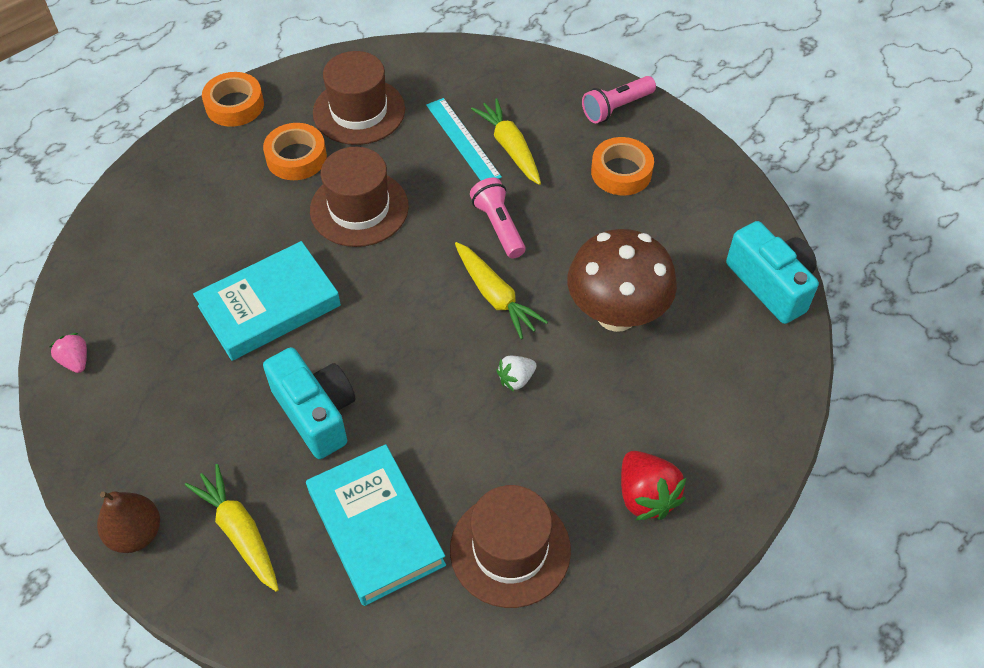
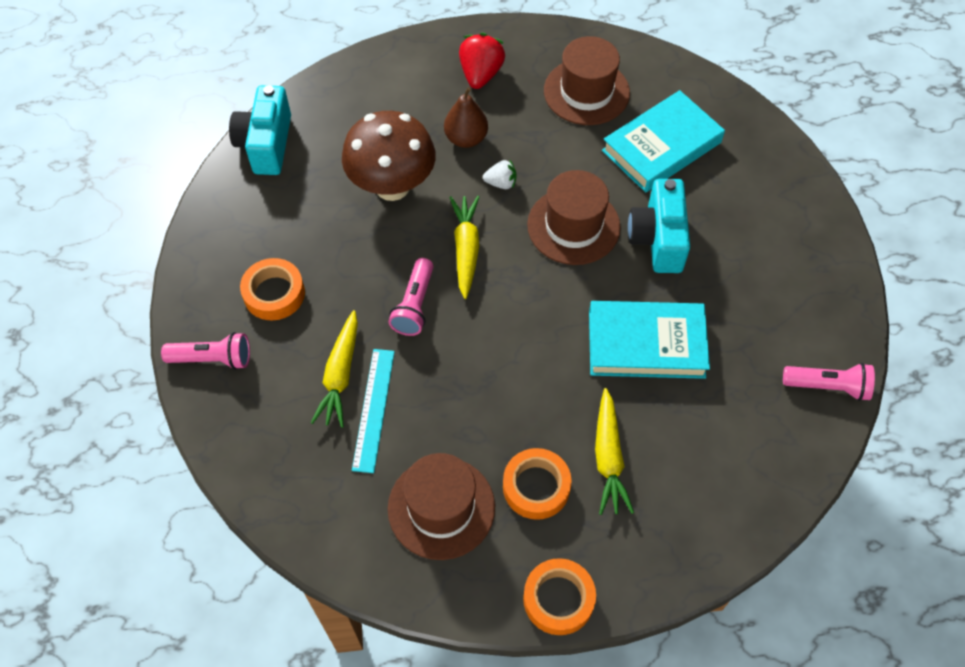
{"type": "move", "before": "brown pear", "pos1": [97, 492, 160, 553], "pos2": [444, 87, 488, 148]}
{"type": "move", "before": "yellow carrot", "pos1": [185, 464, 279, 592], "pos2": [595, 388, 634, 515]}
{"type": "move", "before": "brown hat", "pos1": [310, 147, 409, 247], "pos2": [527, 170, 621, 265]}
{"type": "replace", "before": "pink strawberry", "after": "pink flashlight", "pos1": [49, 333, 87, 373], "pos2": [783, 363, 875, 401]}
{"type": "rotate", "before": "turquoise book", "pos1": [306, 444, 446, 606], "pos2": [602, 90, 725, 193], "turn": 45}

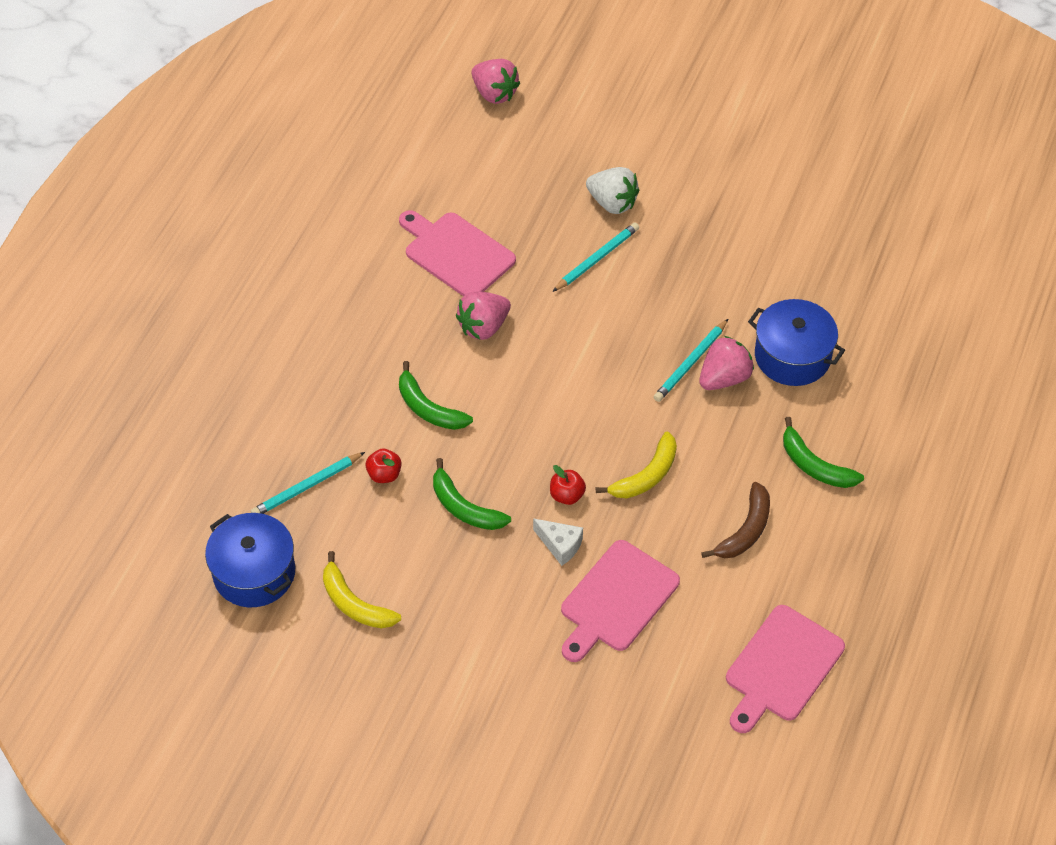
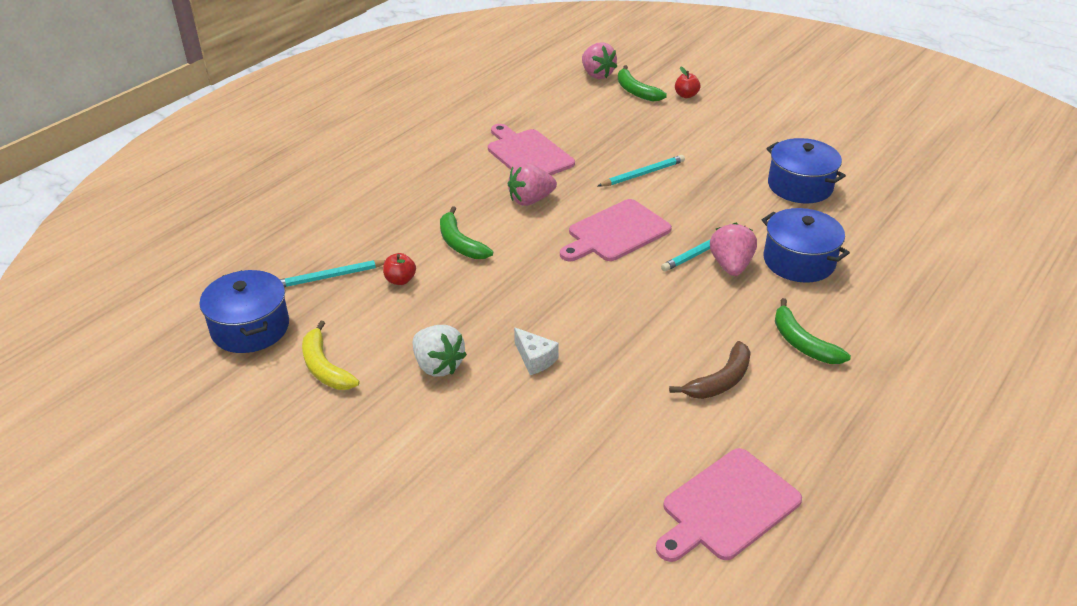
{"type": "delete", "before": "yellow banana", "pos1": [596, 432, 677, 498]}
{"type": "insert", "after": "blue pot", "pos2": [766, 138, 846, 203]}
{"type": "move", "before": "green banana", "pos1": [433, 458, 511, 530], "pos2": [618, 65, 667, 102]}
{"type": "move", "before": "red apple", "pos1": [550, 465, 586, 505], "pos2": [675, 66, 700, 98]}
{"type": "move", "before": "pink cutting board", "pos1": [561, 540, 680, 662], "pos2": [560, 199, 672, 261]}
{"type": "move", "before": "white strawberry", "pos1": [586, 167, 639, 214], "pos2": [413, 325, 467, 377]}
{"type": "rotate", "before": "pink strawberry", "pos1": [700, 336, 754, 390], "pos2": [710, 223, 757, 276], "turn": -60}

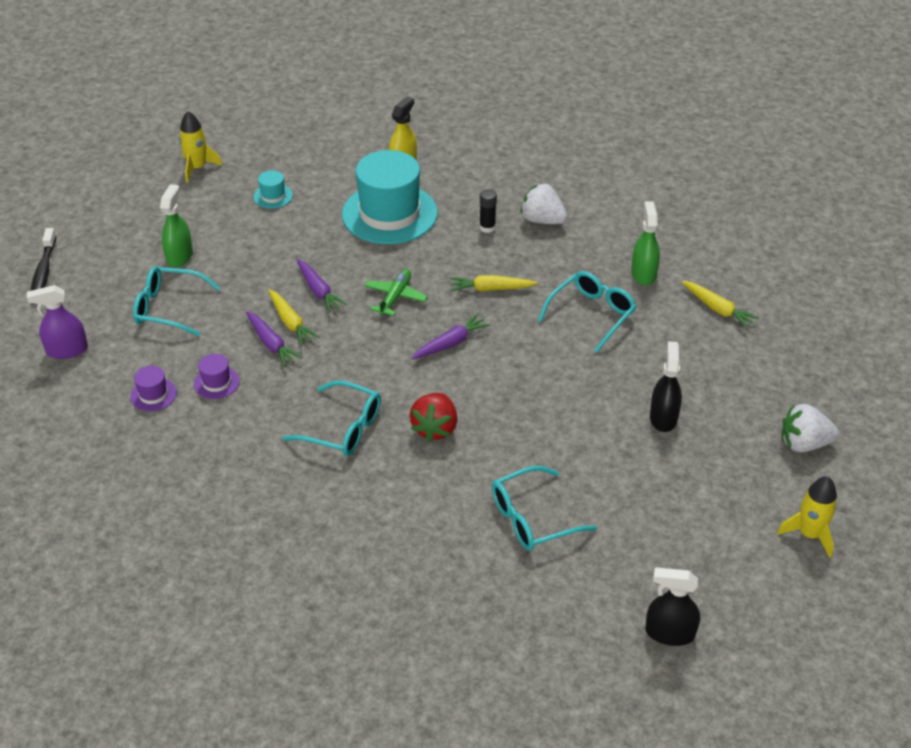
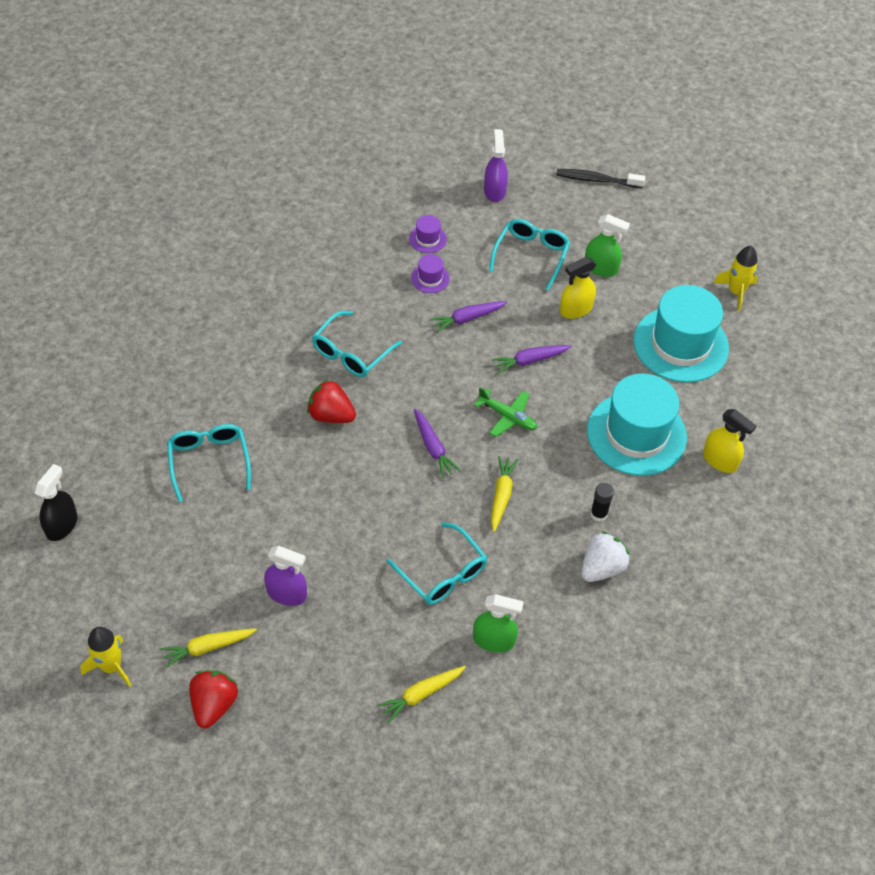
{"type": "insert", "after": "yellow spray bottle", "pos2": [560, 257, 596, 319]}
{"type": "move", "before": "yellow carrot", "pos1": [268, 289, 320, 346], "pos2": [160, 628, 257, 668]}
{"type": "recolor", "before": "black spray bottle", "after": "purple spray bottle", "pos1": [650, 341, 682, 432], "pos2": [264, 546, 307, 606]}
{"type": "recolor", "before": "white strawberry", "after": "red strawberry", "pos1": [781, 404, 839, 452], "pos2": [189, 670, 238, 728]}
{"type": "resize", "before": "turquoise hat", "pos1": [254, 170, 293, 208], "pos2": [634, 285, 729, 382], "scale": 2.41}

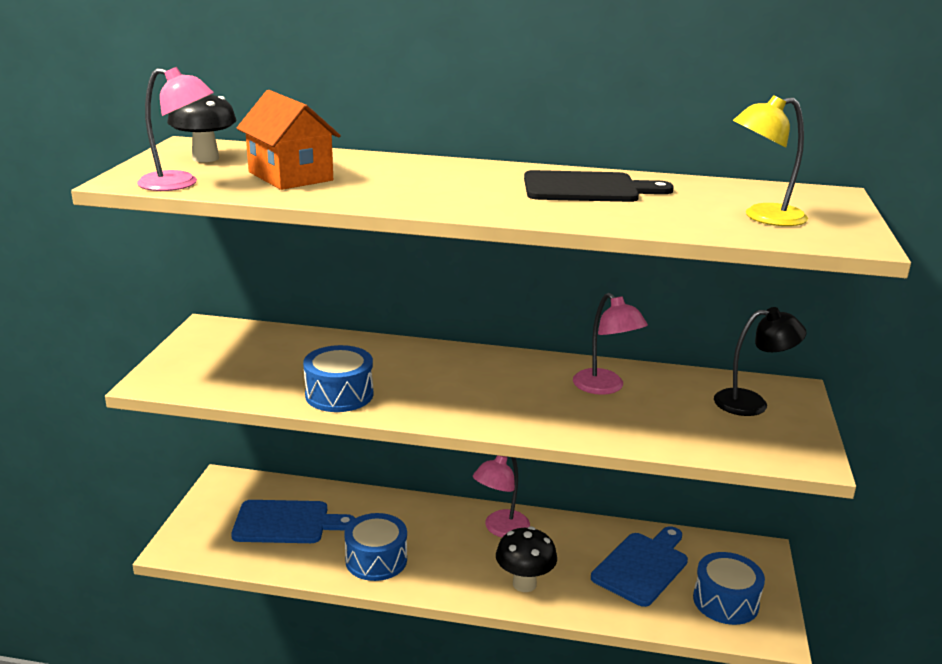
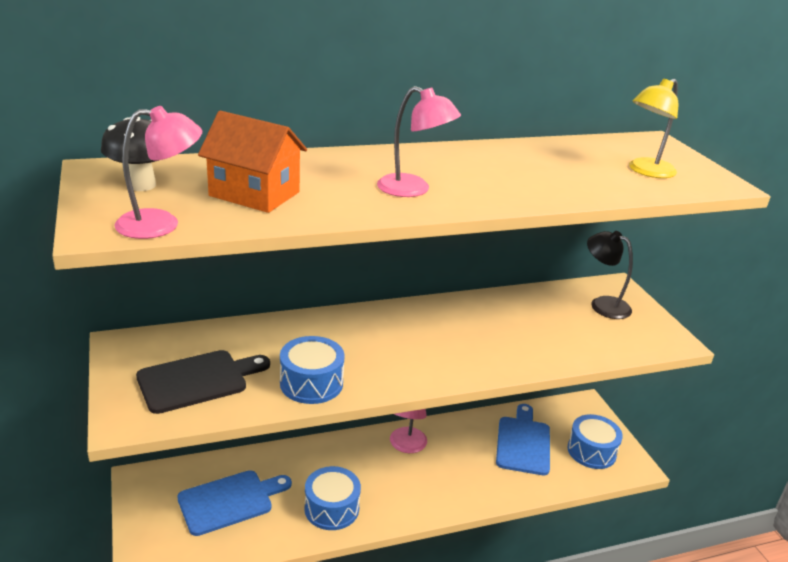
{"type": "delete", "before": "black mushroom", "pos1": [496, 527, 557, 592]}
{"type": "move", "before": "black cutting board", "pos1": [524, 170, 674, 202], "pos2": [136, 350, 270, 414]}
{"type": "move", "before": "pink lamp", "pos1": [573, 293, 648, 395], "pos2": [377, 86, 461, 197]}
{"type": "rotate", "before": "black lamp", "pos1": [714, 307, 807, 416], "pos2": [587, 231, 633, 319], "turn": -105}

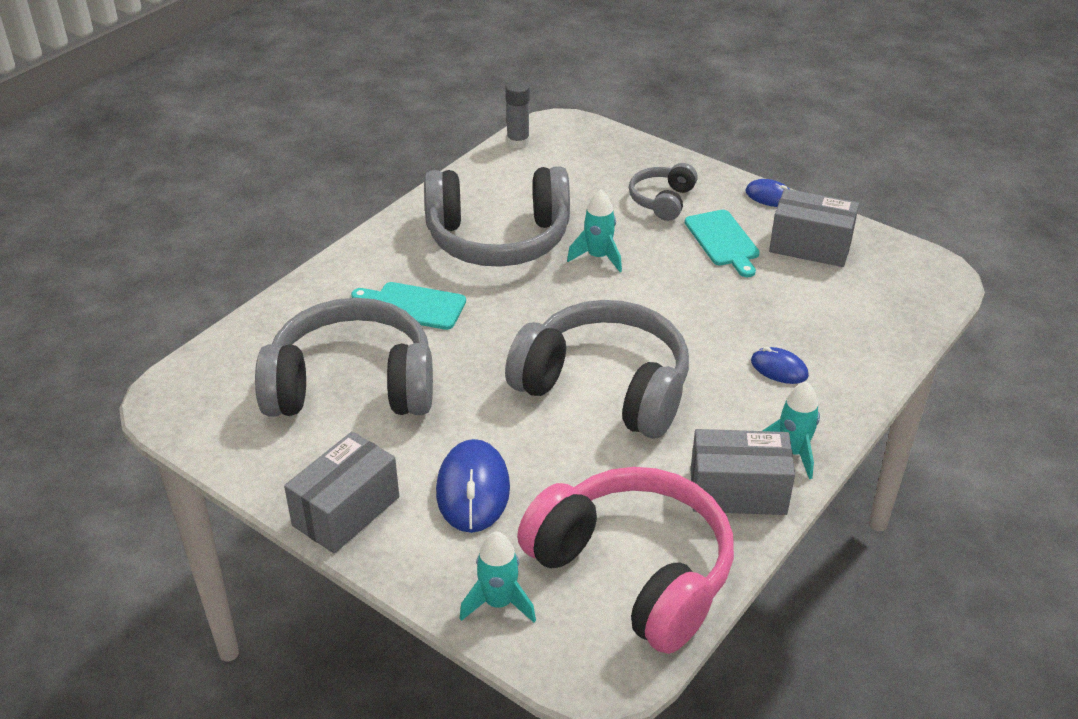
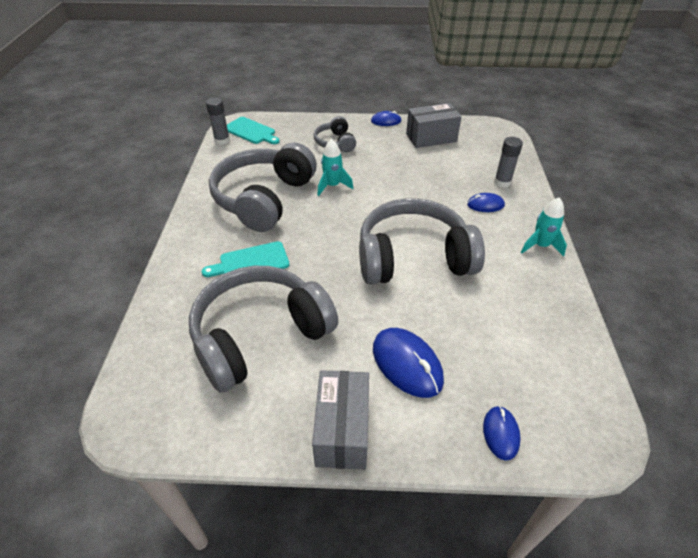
{"type": "delete", "before": "pink headphones", "pos1": [517, 467, 734, 654]}
{"type": "delete", "before": "grey box", "pos1": [691, 429, 795, 515]}
{"type": "insert", "after": "grey glue stick", "pos2": [494, 137, 523, 188]}
{"type": "move", "before": "turquoise cutting board", "pos1": [685, 210, 760, 277], "pos2": [227, 117, 280, 144]}
{"type": "replace", "before": "turquoise rocket", "after": "blue mouse", "pos1": [459, 532, 536, 622], "pos2": [483, 406, 521, 461]}
{"type": "rotate", "before": "grey headphones", "pos1": [424, 166, 570, 267], "pos2": [209, 142, 317, 232], "turn": 150}

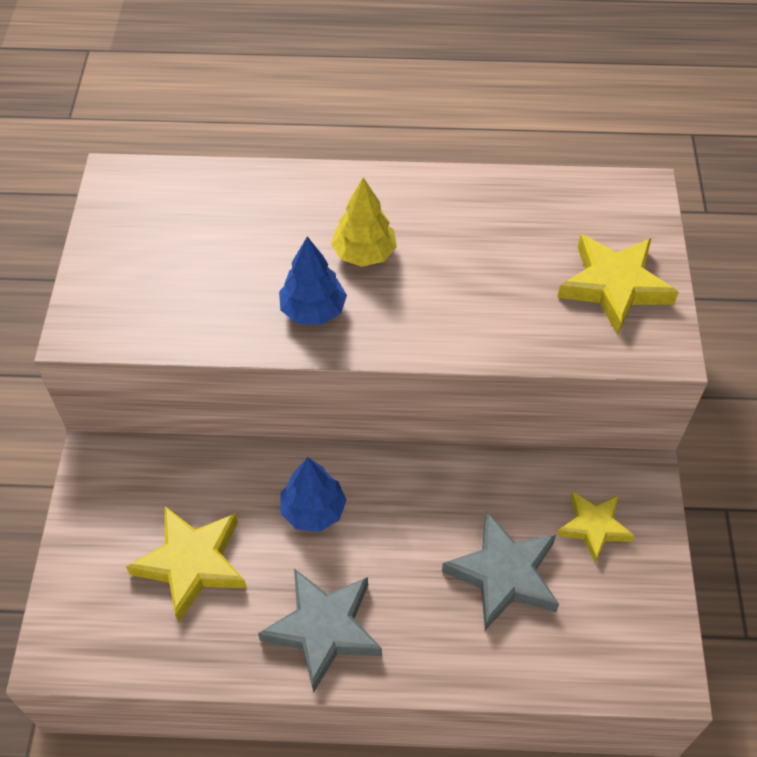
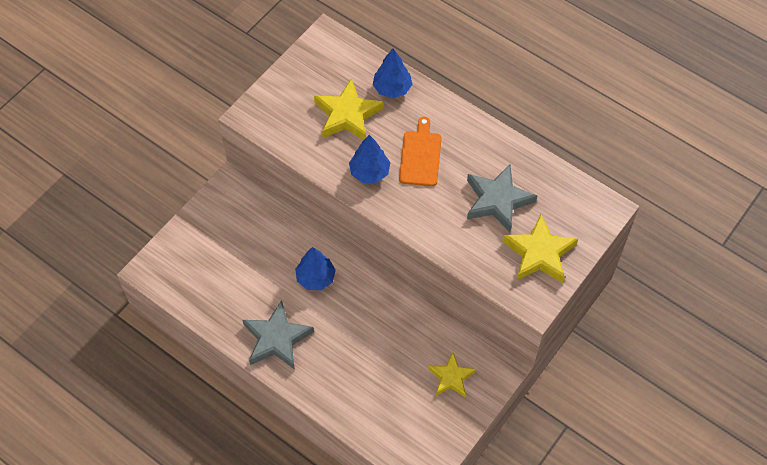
{"type": "insert", "after": "blue tree", "pos2": [373, 49, 413, 98]}
{"type": "move", "before": "yellow star", "pos1": [126, 506, 247, 623], "pos2": [314, 78, 383, 140]}
{"type": "move", "before": "grey star", "pos1": [442, 511, 559, 630], "pos2": [467, 164, 537, 232]}
{"type": "replace", "before": "yellow tree", "after": "orange cutting board", "pos1": [331, 178, 397, 267], "pos2": [399, 117, 442, 186]}

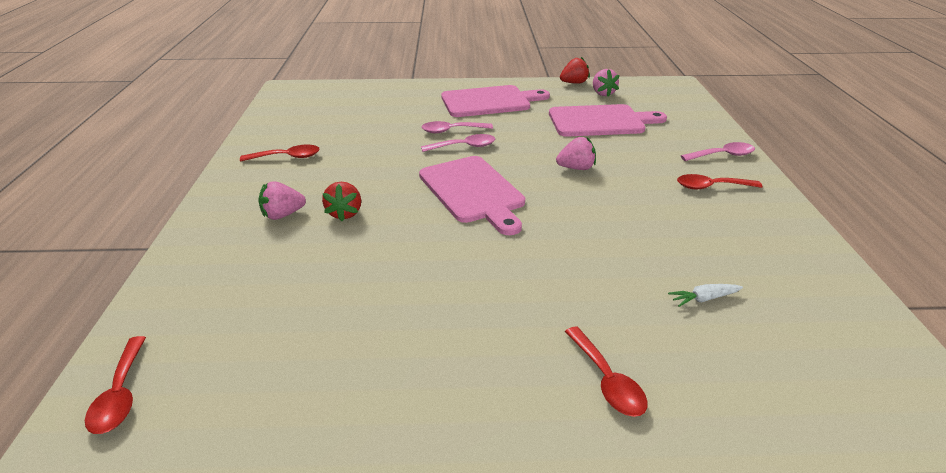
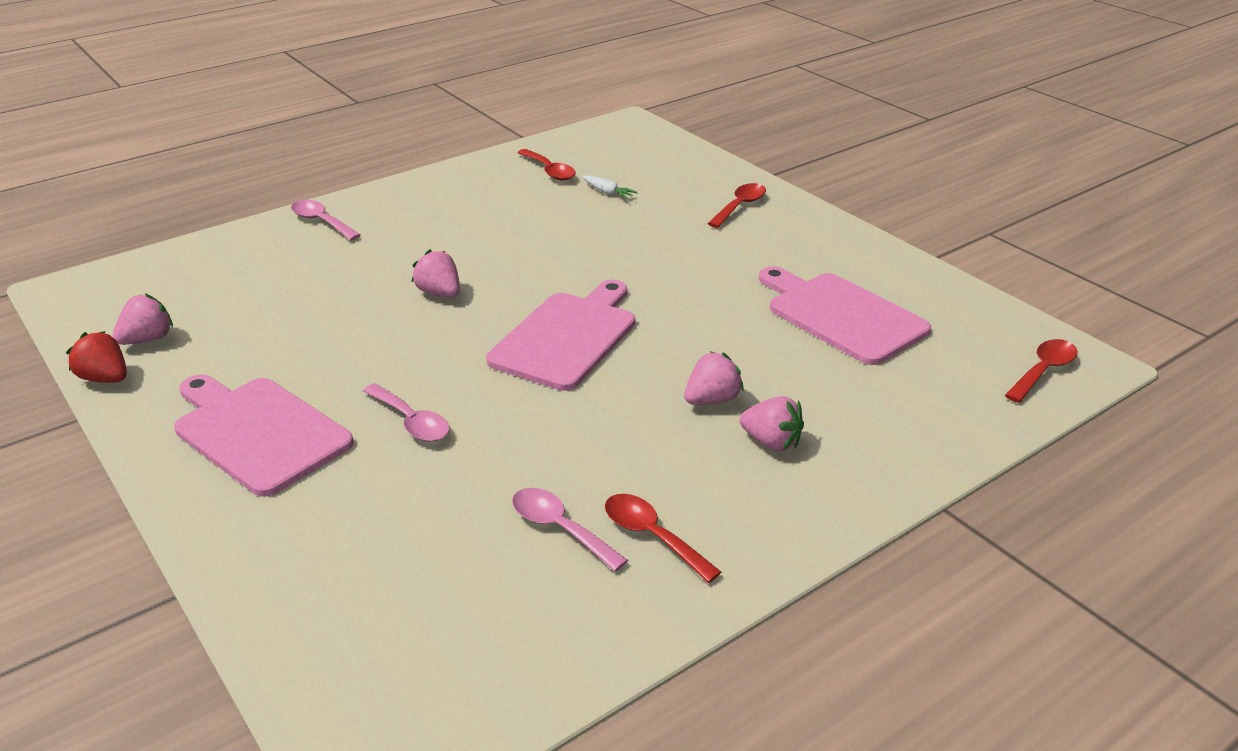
{"type": "move", "before": "pink spoon", "pos1": [421, 134, 495, 152], "pos2": [512, 488, 628, 572]}
{"type": "move", "before": "pink cutting board", "pos1": [549, 104, 667, 137], "pos2": [759, 266, 931, 365]}
{"type": "move", "before": "red spoon", "pos1": [677, 174, 762, 189], "pos2": [517, 149, 576, 180]}
{"type": "recolor", "before": "red strawberry", "after": "pink strawberry", "pos1": [322, 182, 361, 221], "pos2": [684, 351, 744, 405]}

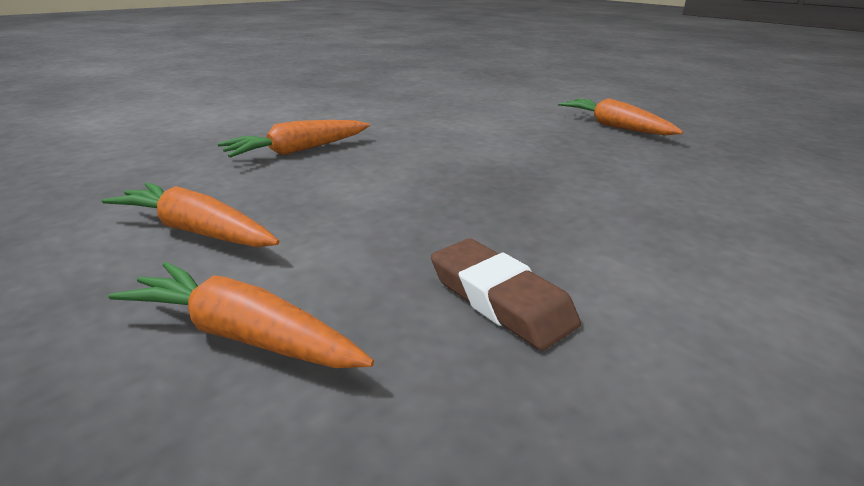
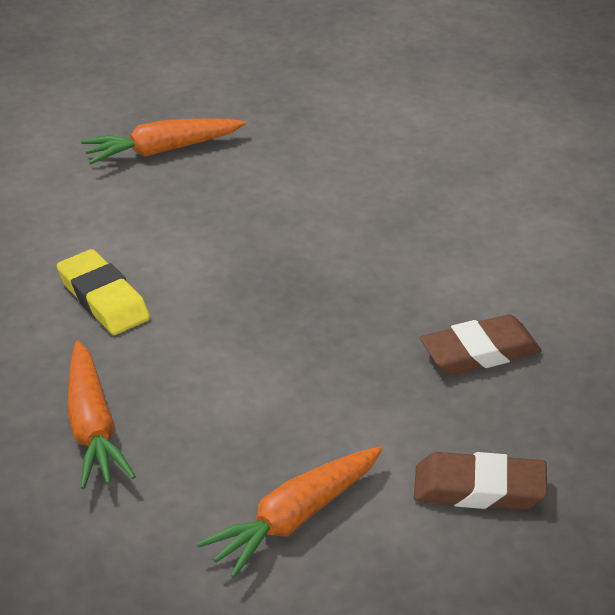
{"type": "insert", "after": "yellow eraser", "pos2": [57, 249, 150, 335]}
{"type": "replace", "before": "orange carrot", "after": "brown eraser", "pos1": [108, 262, 374, 368], "pos2": [414, 452, 547, 510]}

